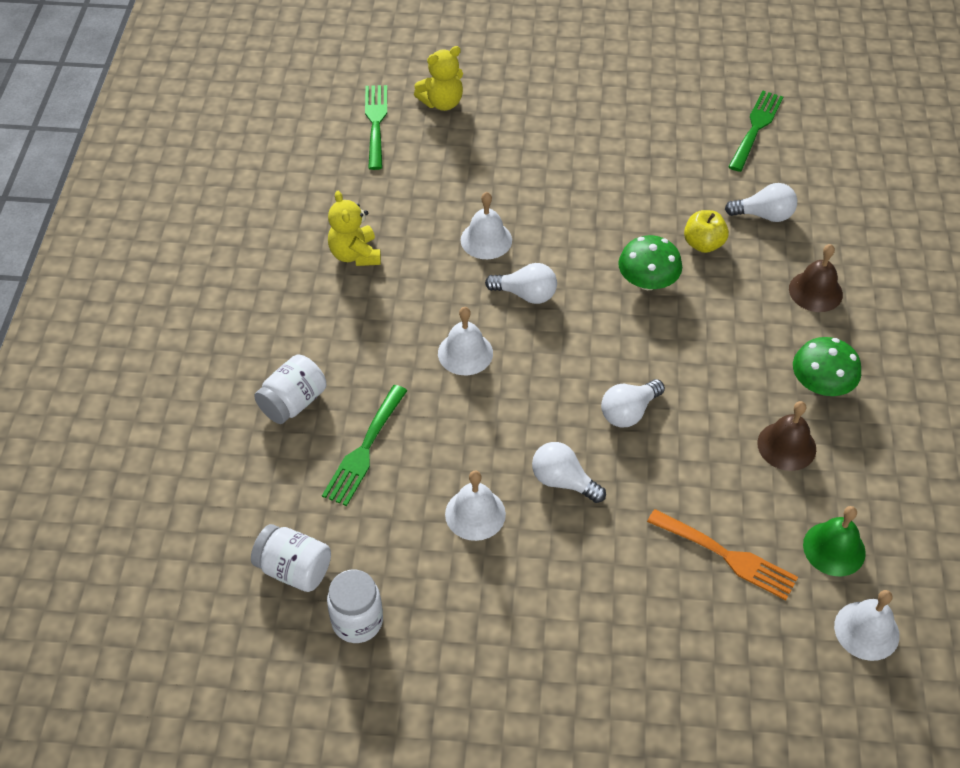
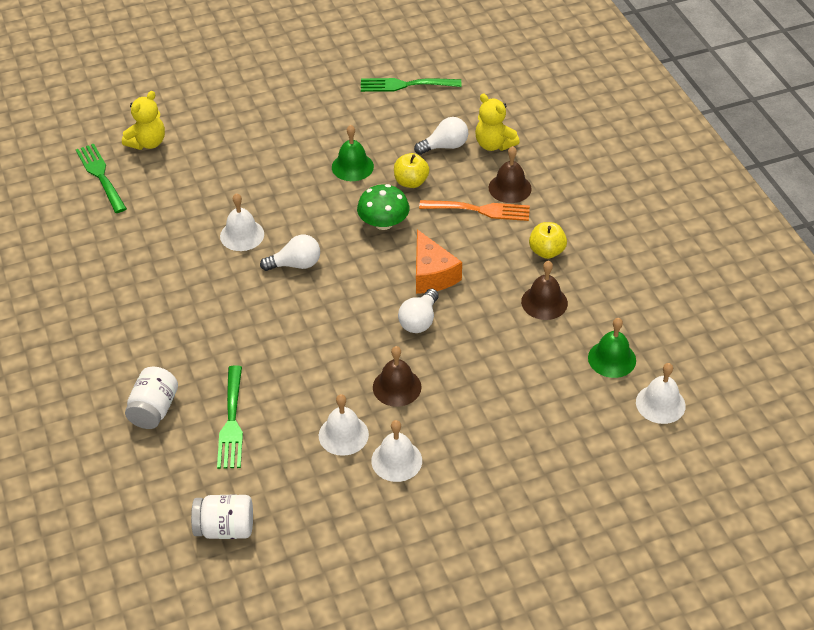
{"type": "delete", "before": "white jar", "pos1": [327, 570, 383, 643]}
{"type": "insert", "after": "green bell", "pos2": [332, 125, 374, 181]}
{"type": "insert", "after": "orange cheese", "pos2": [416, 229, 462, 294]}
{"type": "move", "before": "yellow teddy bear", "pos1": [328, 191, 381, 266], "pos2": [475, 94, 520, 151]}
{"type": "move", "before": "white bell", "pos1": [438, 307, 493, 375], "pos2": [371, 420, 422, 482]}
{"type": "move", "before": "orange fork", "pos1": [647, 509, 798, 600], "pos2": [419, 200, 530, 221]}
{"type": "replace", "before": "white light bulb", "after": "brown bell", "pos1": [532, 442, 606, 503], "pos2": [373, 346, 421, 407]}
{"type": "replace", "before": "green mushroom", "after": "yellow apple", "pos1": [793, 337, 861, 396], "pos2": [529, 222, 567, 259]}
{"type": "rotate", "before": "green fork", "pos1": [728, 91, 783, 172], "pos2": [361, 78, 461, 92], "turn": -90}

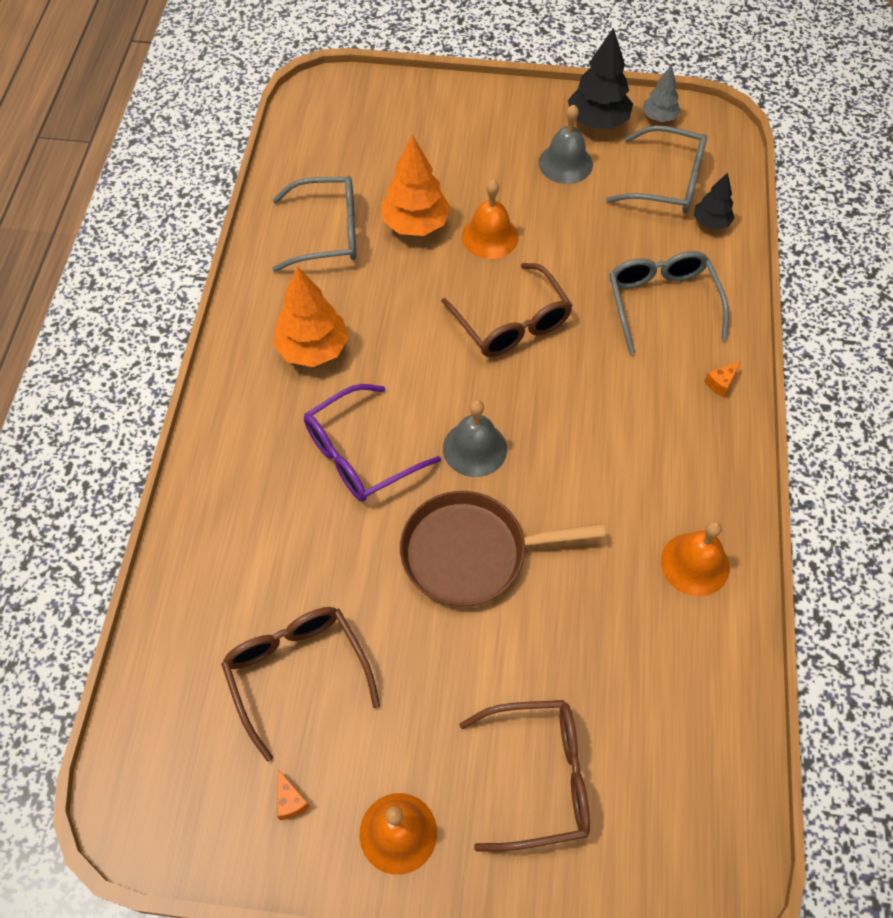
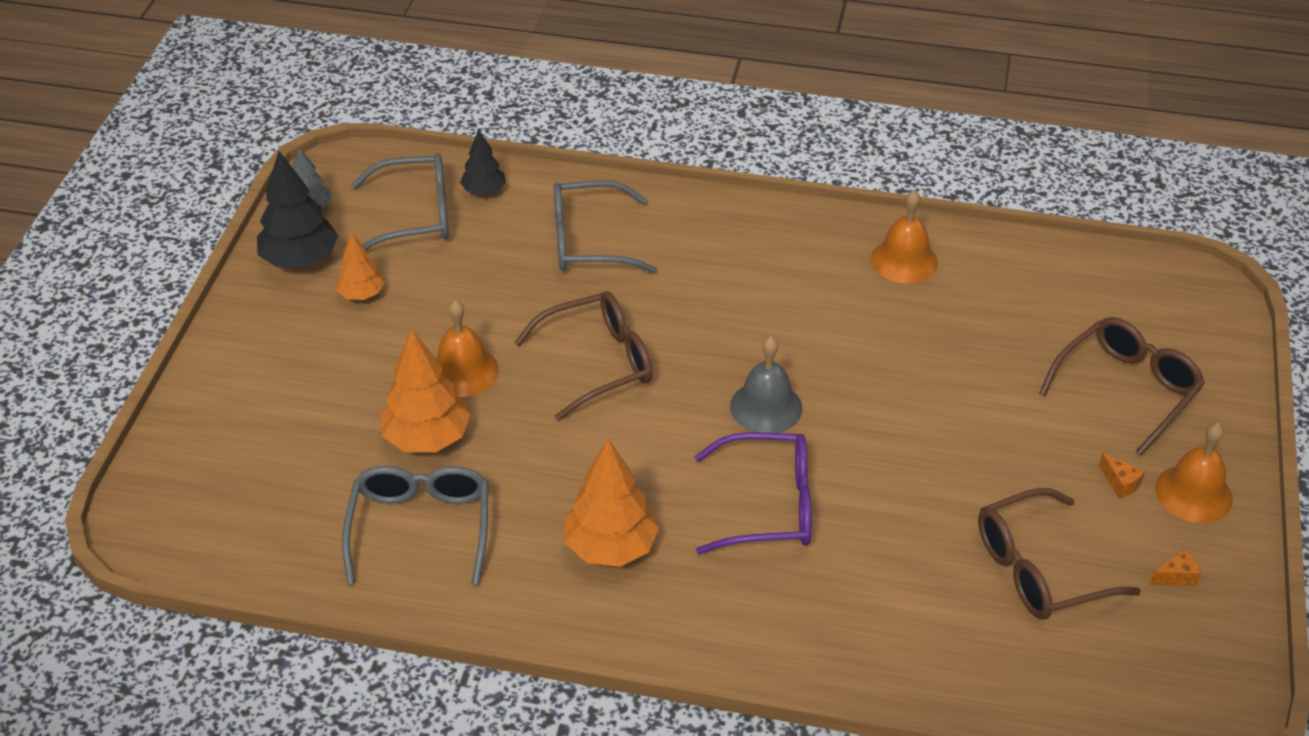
{"type": "delete", "before": "brown pan", "pos1": [400, 491, 605, 606]}
{"type": "move", "before": "orange cheese", "pos1": [704, 361, 741, 398], "pos2": [1099, 453, 1145, 498]}
{"type": "replace", "before": "grey bell", "after": "orange tree", "pos1": [538, 104, 593, 184], "pos2": [336, 232, 385, 300]}
{"type": "rotate", "before": "purple glasses", "pos1": [304, 384, 441, 502], "pos2": [694, 432, 812, 554], "turn": -60}
{"type": "rotate", "before": "brown glasses", "pos1": [459, 700, 590, 852], "pos2": [1039, 317, 1205, 455], "turn": 45}
{"type": "rotate", "before": "grey glasses", "pos1": [606, 125, 707, 213], "pos2": [351, 153, 449, 250], "turn": 60}

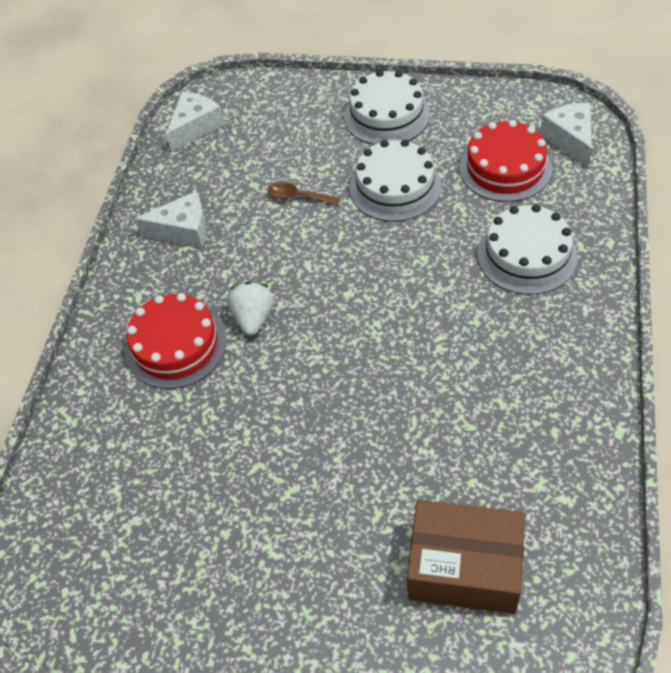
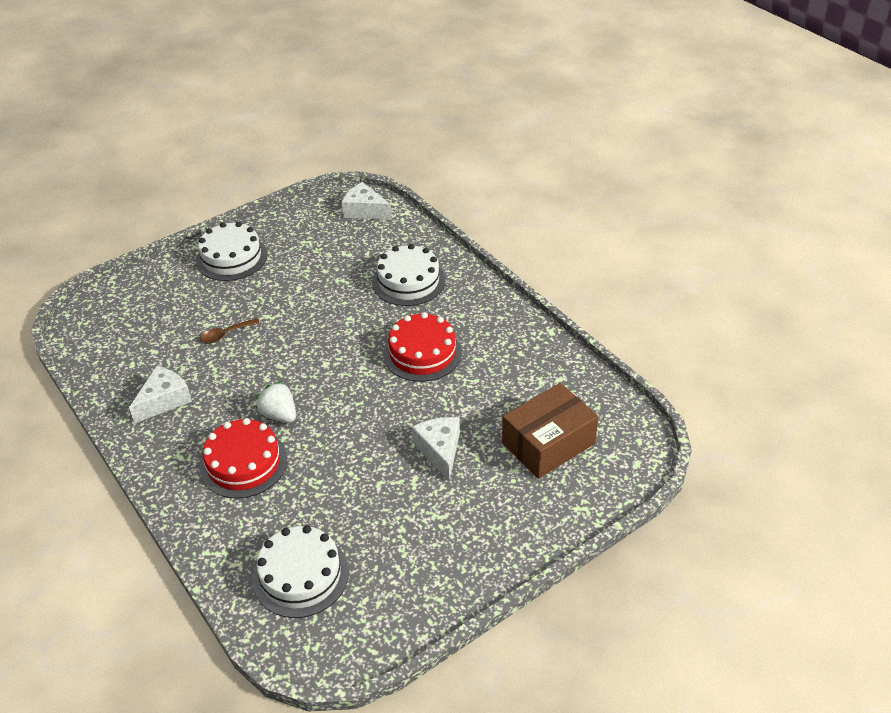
{"type": "move", "before": "white cheese", "pos1": [166, 91, 224, 152], "pos2": [412, 417, 460, 481]}
{"type": "move", "before": "white cake", "pos1": [350, 139, 442, 222], "pos2": [252, 525, 349, 618]}
{"type": "move", "before": "red cake", "pos1": [459, 120, 552, 202], "pos2": [383, 312, 462, 382]}

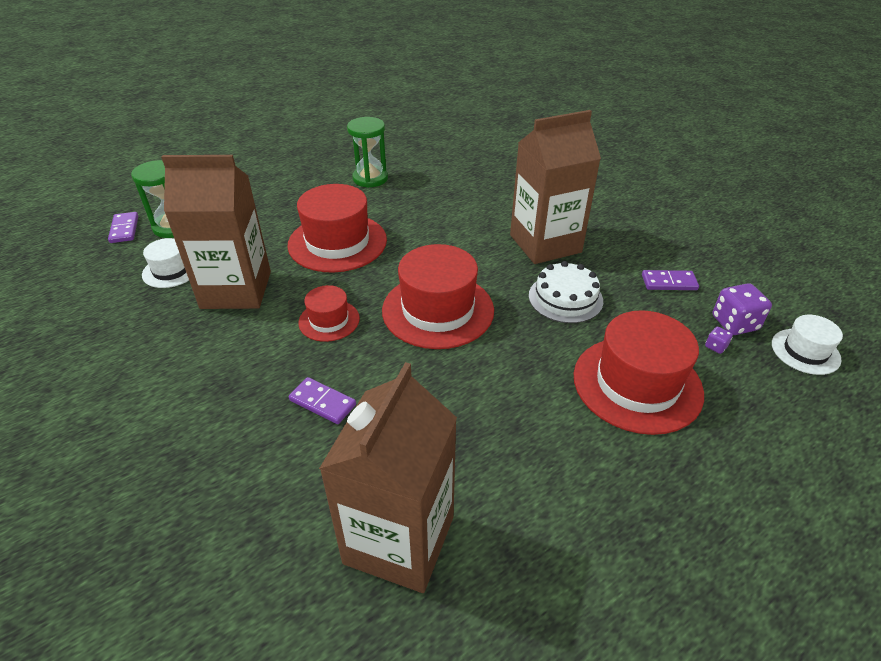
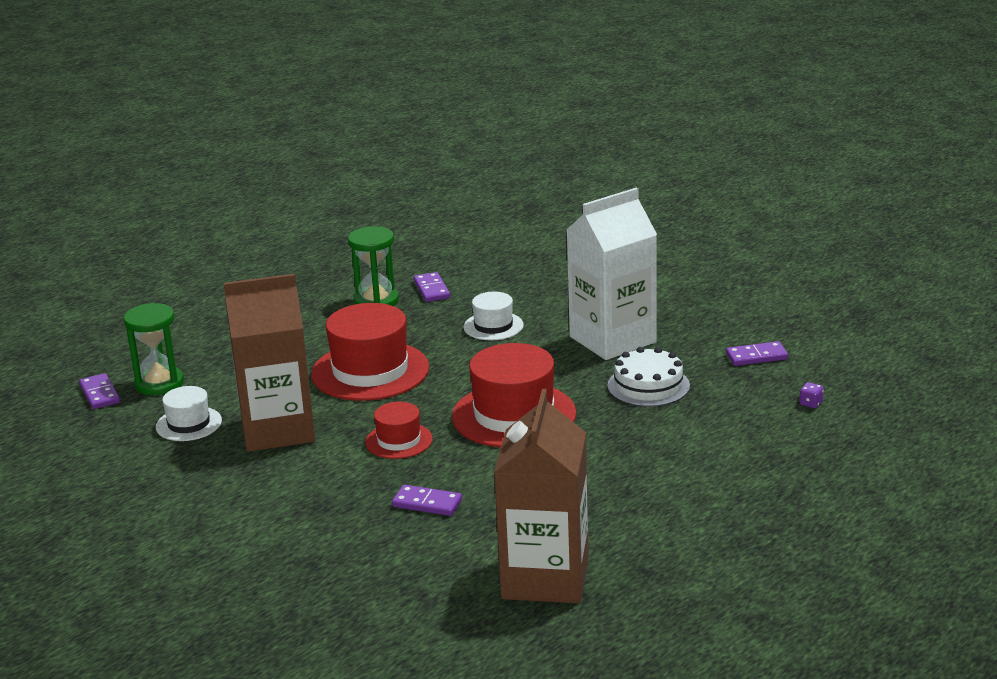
{"type": "delete", "before": "red hat", "pos1": [573, 310, 704, 435]}
{"type": "delete", "before": "purple dice", "pos1": [713, 283, 772, 335]}
{"type": "insert", "after": "purple domino", "pos2": [414, 272, 450, 302]}
{"type": "move", "before": "white hat", "pos1": [772, 315, 843, 375], "pos2": [464, 292, 524, 340]}
{"type": "recolor", "before": "brown carton", "after": "white carton", "pos1": [510, 110, 601, 264], "pos2": [567, 188, 657, 360]}

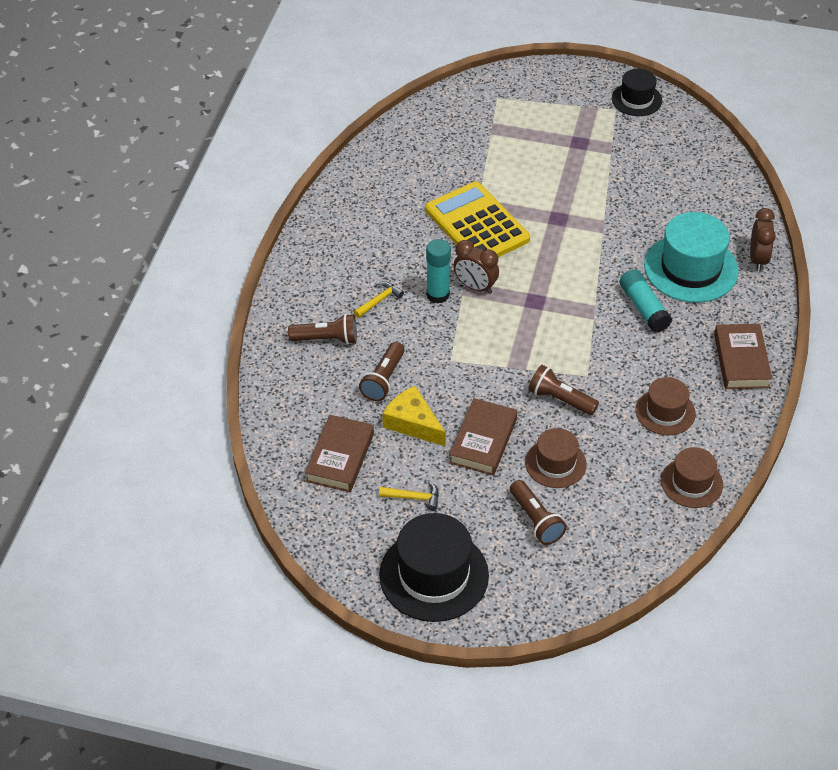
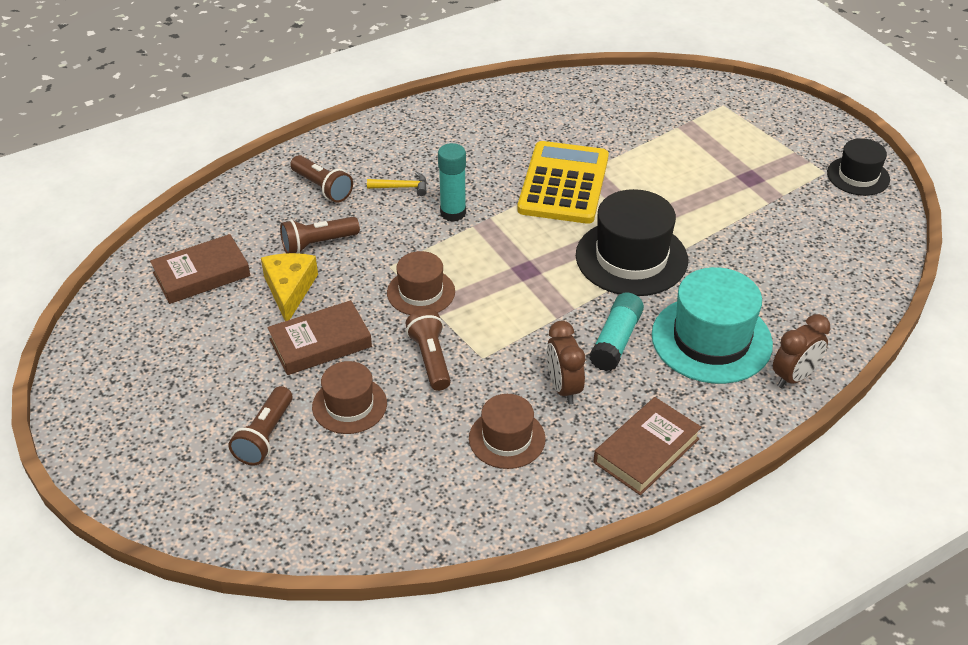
{"type": "delete", "before": "yellow hammer", "pos1": [379, 481, 439, 511]}
{"type": "move", "before": "black hat", "pos1": [379, 513, 489, 622], "pos2": [576, 189, 688, 296]}
{"type": "move", "before": "brown clock", "pos1": [453, 240, 499, 294], "pos2": [547, 321, 585, 404]}
{"type": "move", "before": "brown hat", "pos1": [661, 447, 723, 508], "pos2": [387, 251, 455, 315]}

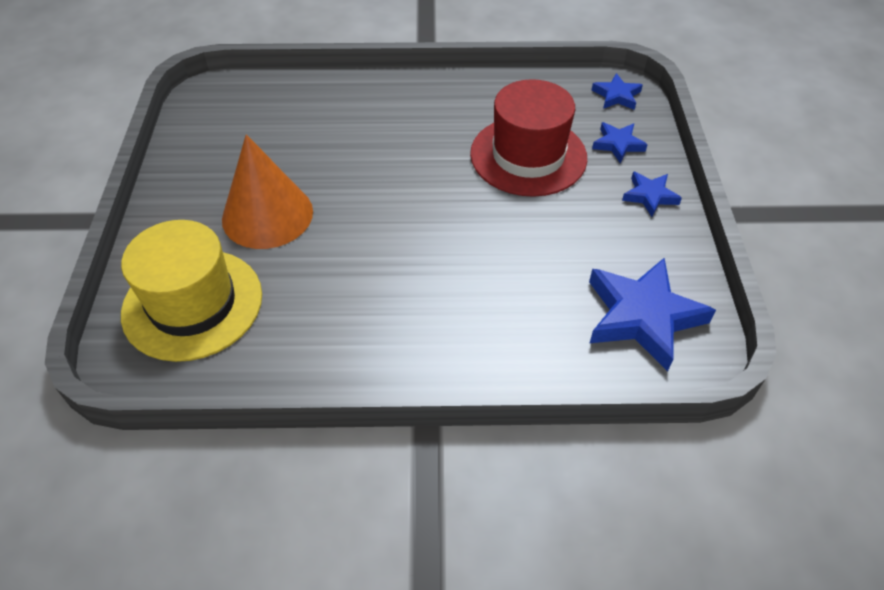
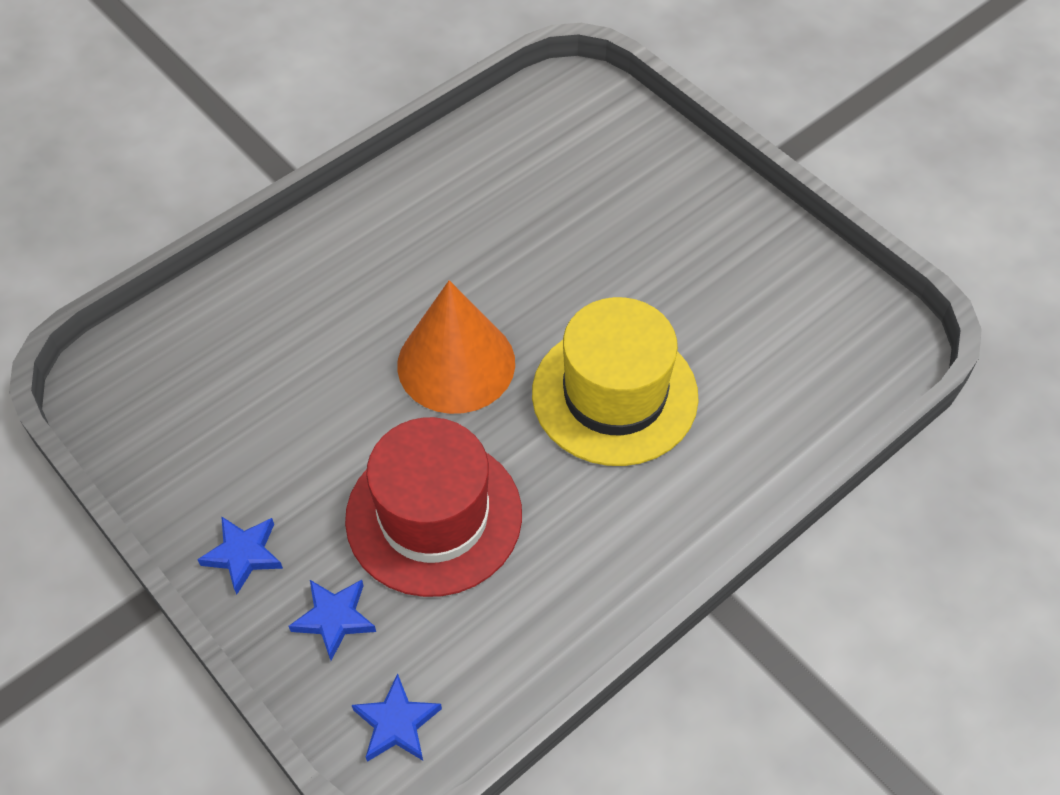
{"type": "delete", "before": "blue star", "pos1": [589, 258, 716, 372]}
{"type": "move", "before": "yellow hat", "pos1": [121, 220, 262, 362], "pos2": [532, 297, 699, 466]}
{"type": "move", "before": "orange cone", "pos1": [222, 134, 313, 249], "pos2": [397, 280, 515, 414]}

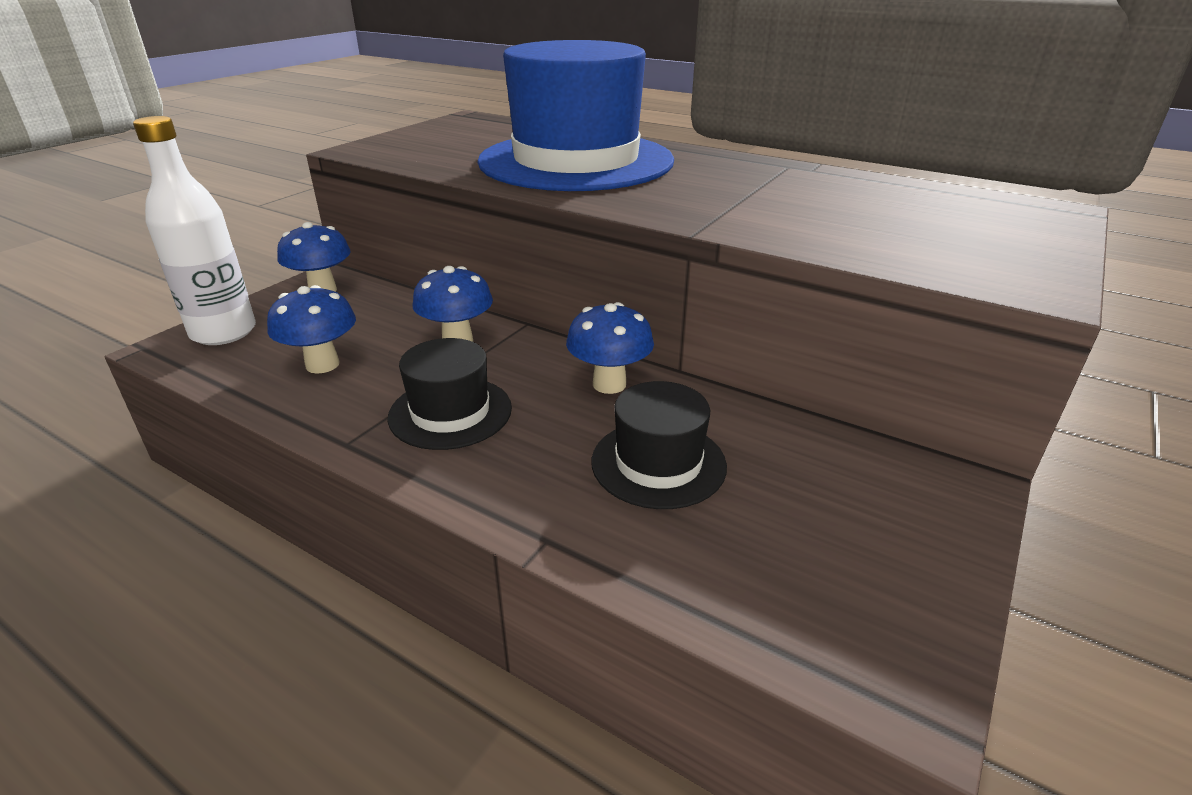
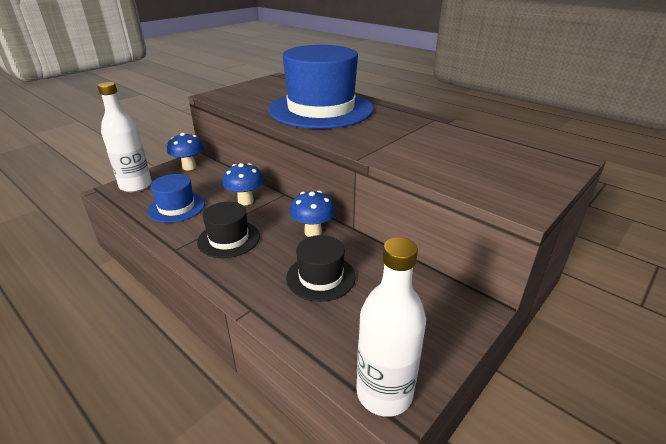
{"type": "insert", "after": "white bottle", "pos2": [356, 237, 426, 417]}
{"type": "replace", "before": "blue mushroom", "after": "blue hat", "pos1": [267, 285, 356, 374], "pos2": [147, 174, 205, 223]}

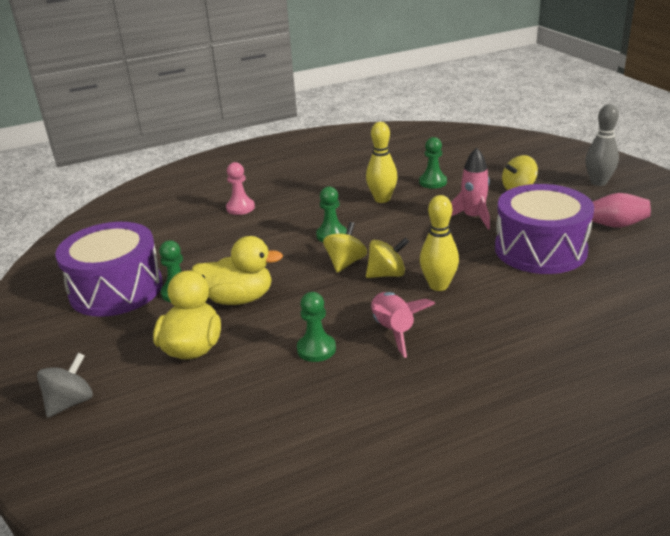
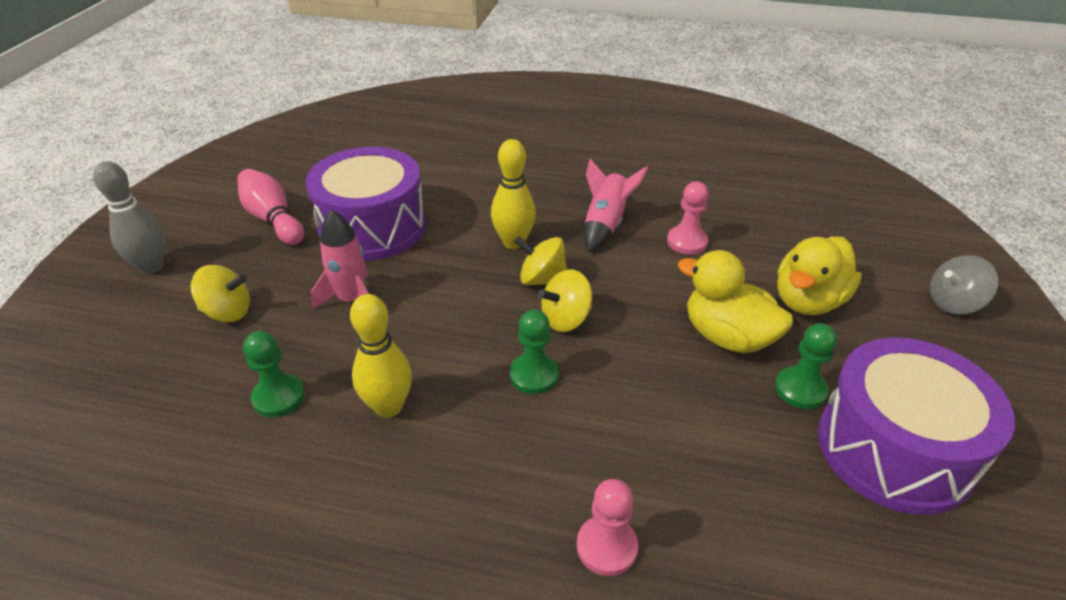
{"type": "recolor", "before": "green pawn", "after": "pink pawn", "pos1": [297, 292, 336, 362], "pos2": [667, 182, 709, 255]}

